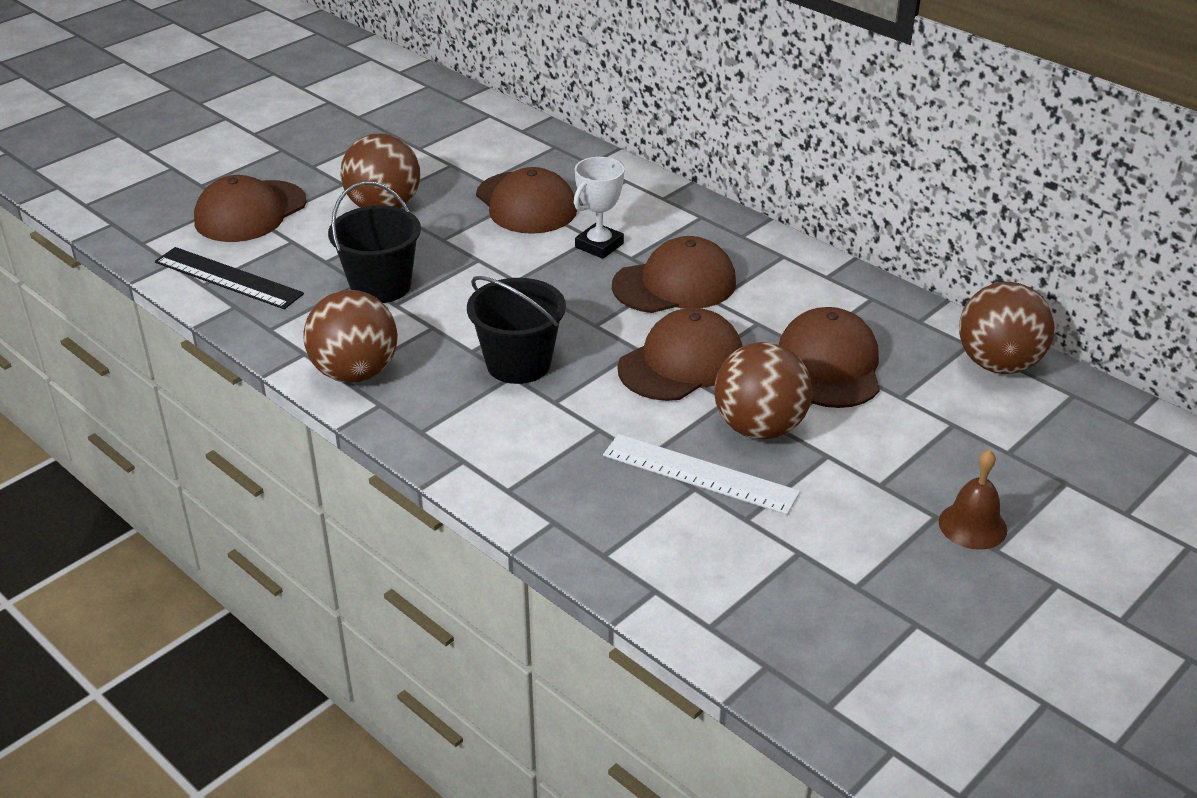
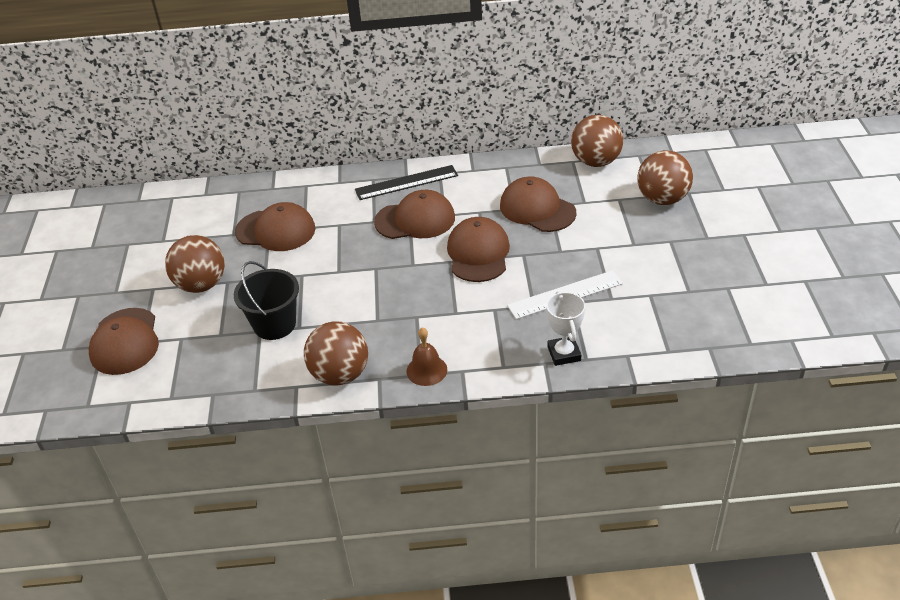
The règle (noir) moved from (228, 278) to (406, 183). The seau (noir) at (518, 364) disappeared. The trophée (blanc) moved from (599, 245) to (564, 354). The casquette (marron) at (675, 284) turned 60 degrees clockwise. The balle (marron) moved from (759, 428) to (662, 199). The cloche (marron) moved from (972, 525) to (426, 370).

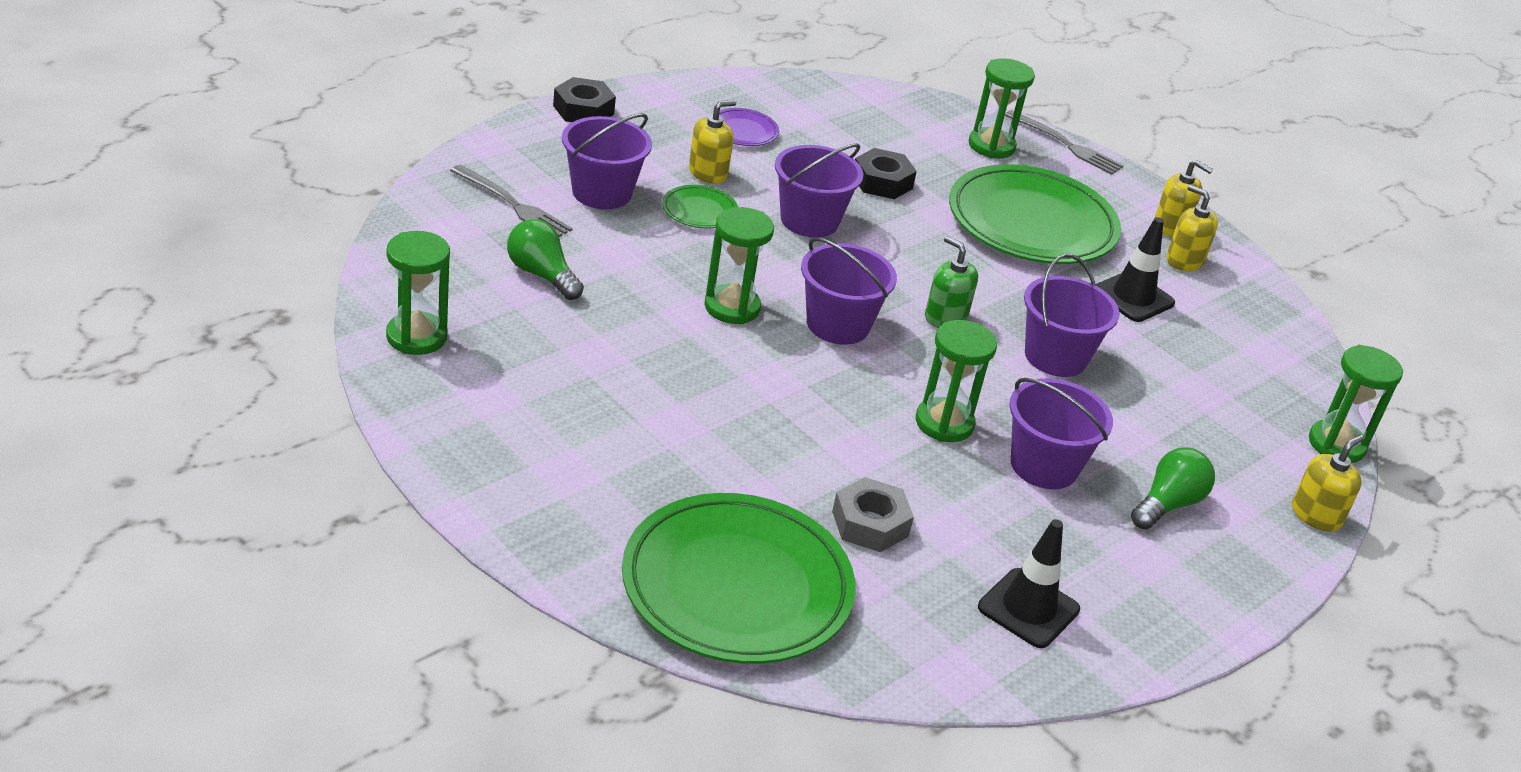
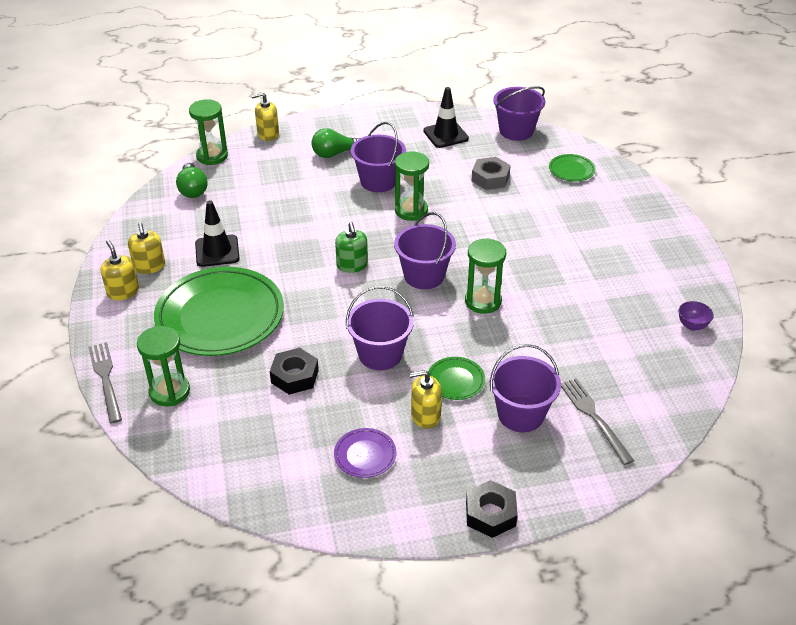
The sablier (vert) at (416, 337) was replaced by the bol (violet) at (692, 325). The ampoule (vert) moved from (542, 275) to (192, 189). The assiette (vert) at (737, 586) changed to 0.43 times the size. The seau (violet) moved from (1055, 357) to (516, 131).

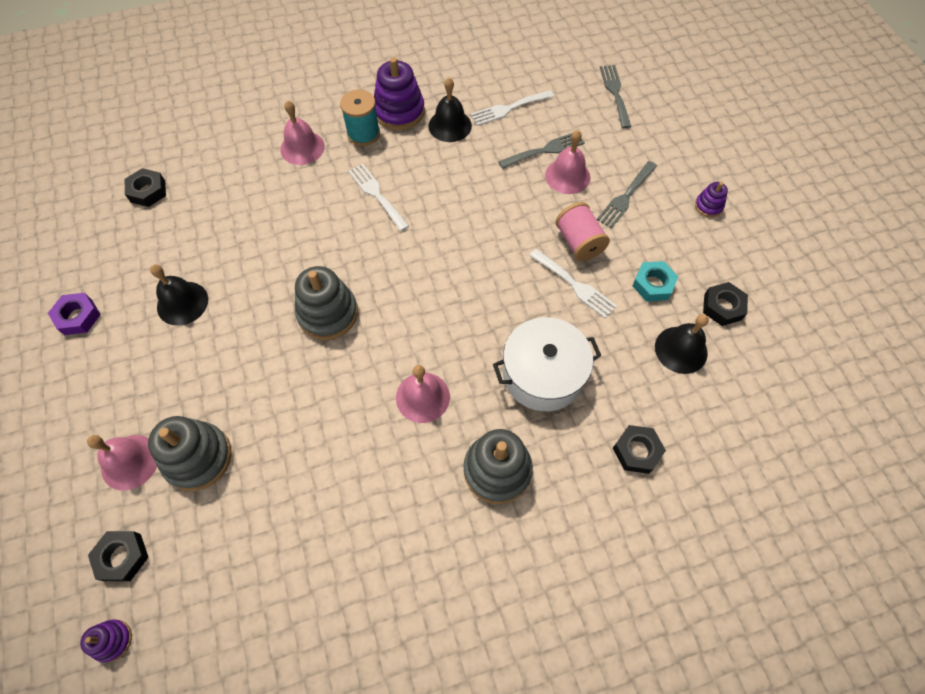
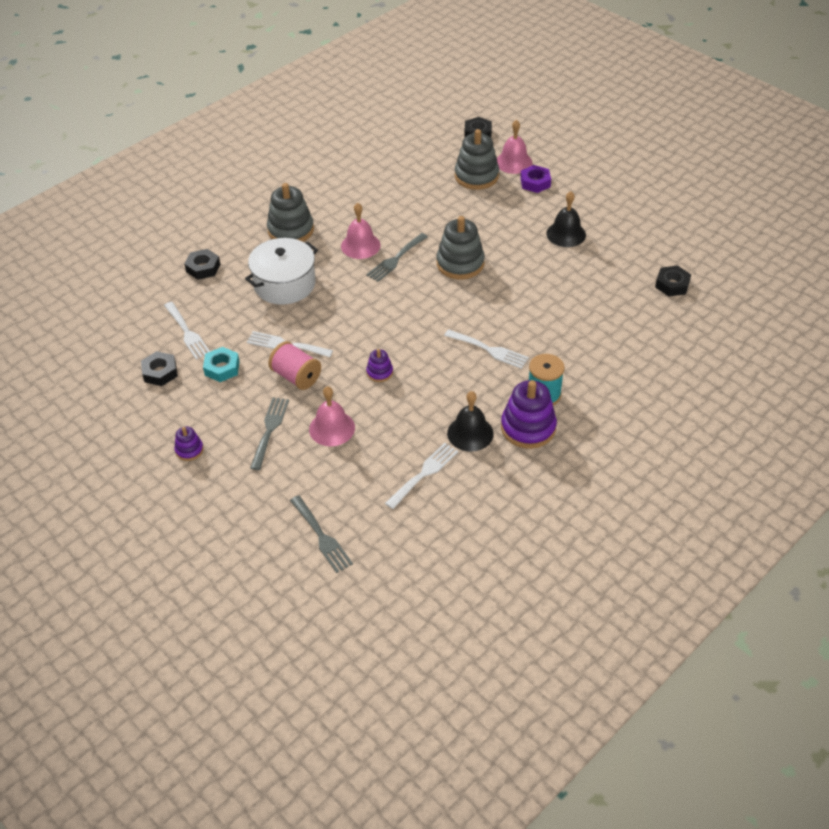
The écrou (violet) moved from (78, 317) to (535, 182). The jouet à empiler (violet) moved from (112, 640) to (379, 372). The cloche (rose) at (302, 148) disappeared. The fourchette (gris) moved from (545, 150) to (396, 259). The cloche (noir) at (681, 349) was replaced by the fourchette (blanc) at (187, 333).

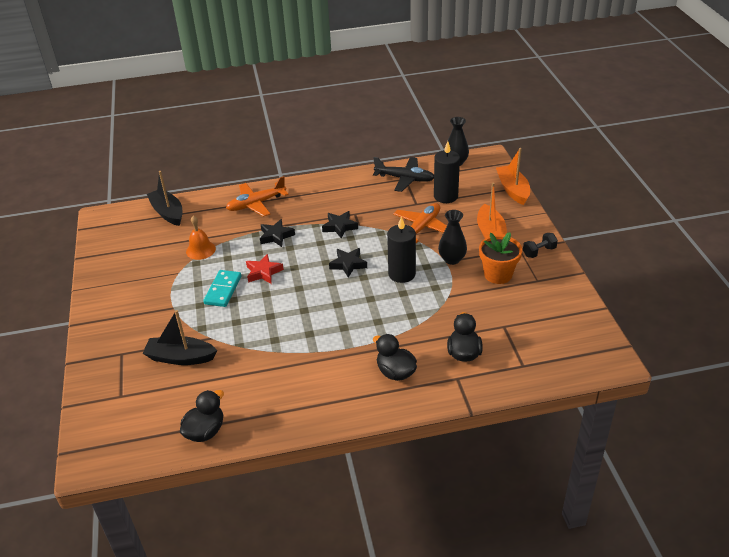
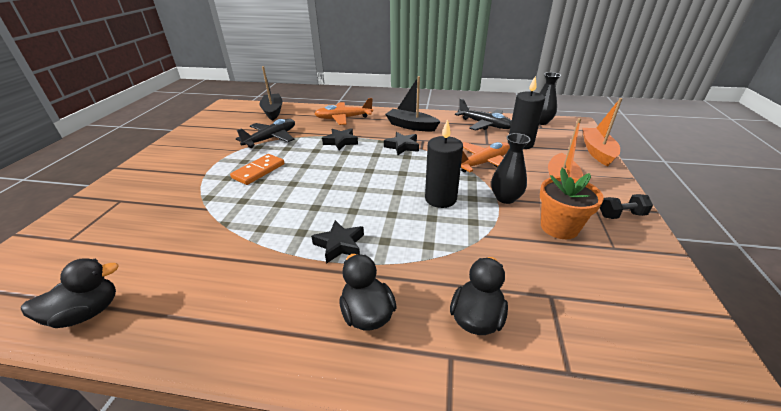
The bateau (noir) moved from (180, 357) to (411, 126). The cloche (orange) at (200, 250) was replaced by the avion (noir) at (271, 138). The domino (turquoise) at (223, 290) became the domino (orange) at (259, 171). The étoile (rouge) at (263, 272) disappeared. The étoile (noir) moved from (348, 264) to (340, 245).

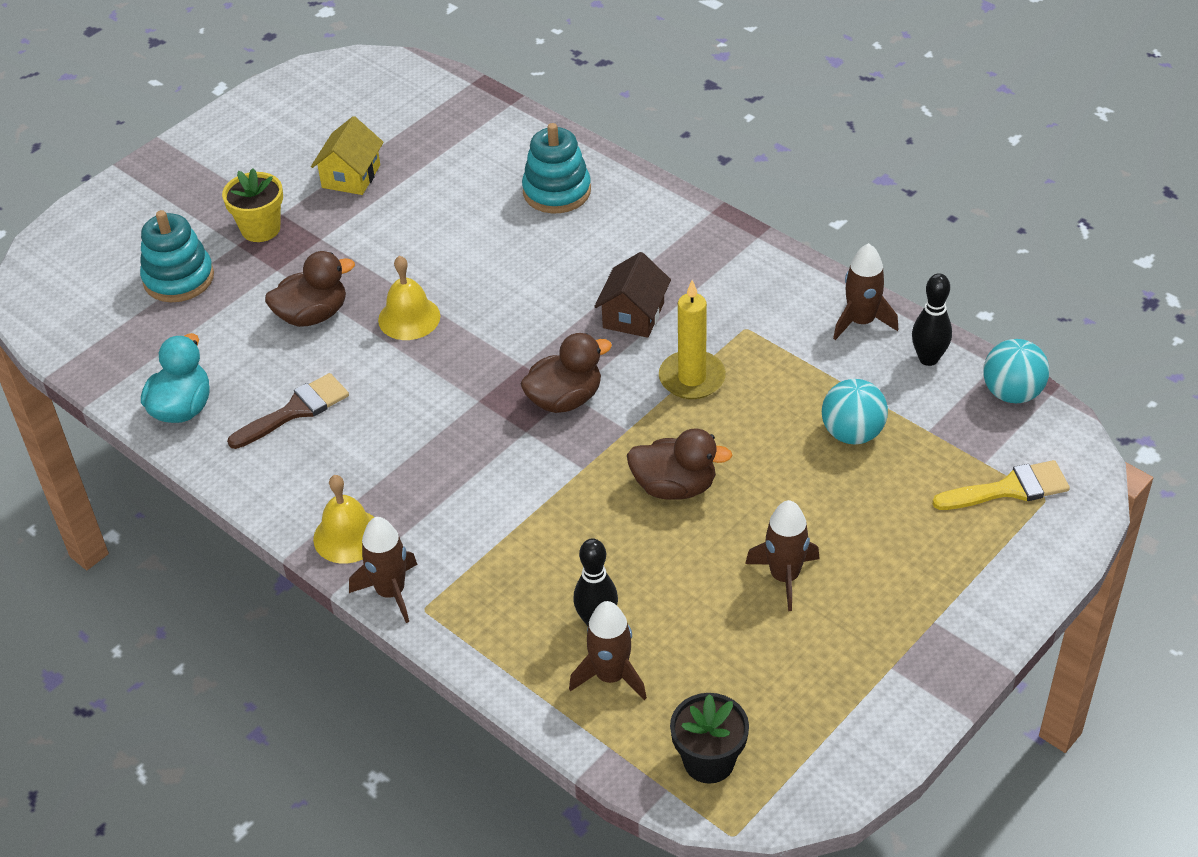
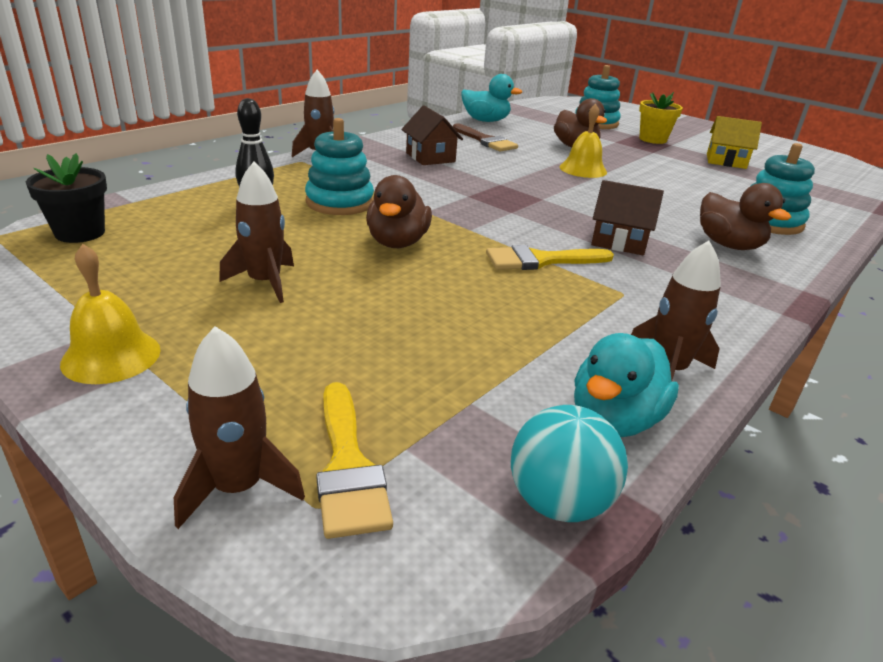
The cloche (jaune) moved from (348, 536) to (111, 356). The canard (marron) moved from (565, 399) to (728, 245). The fusée (marron) moved from (610, 676) to (238, 487). The bougie (jaune) at (692, 378) was replaced by the pinceau (jaune) at (540, 260). The balle (turquoise) at (852, 433) disappeared. The quille (noir) at (928, 359) was replaced by the canard (turquoise) at (614, 420). The jouet à empiler (turquoise) at (340, 202) appeared. The maison (marron) at (430, 157) appeared.

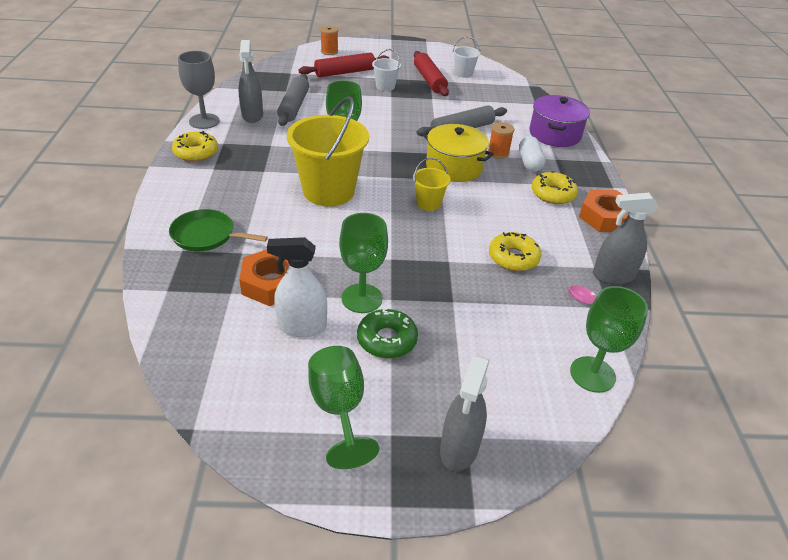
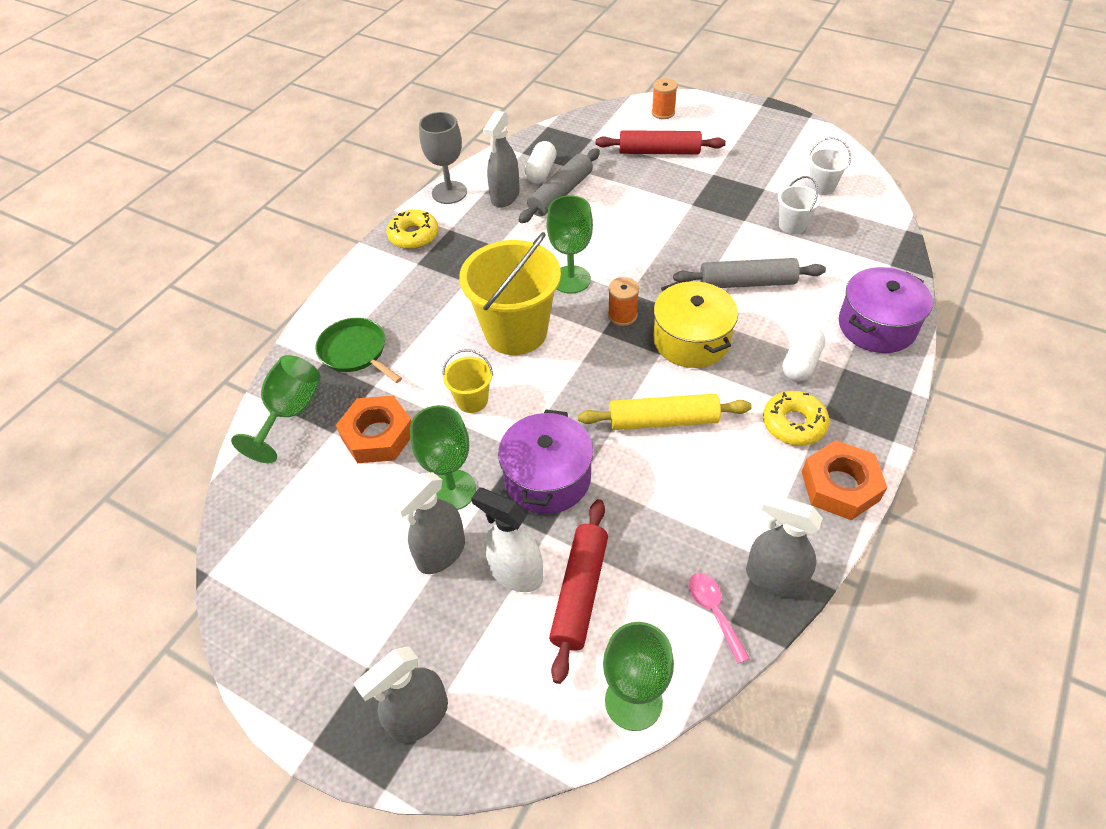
The vaporisateur (blanc) moved from (301, 327) to (516, 573). The verre à pied (vert) moved from (339, 409) to (290, 413). The beignet (vert) at (387, 340) was replaced by the vaporisateur (gris) at (441, 553). The seau (blanc) moved from (385, 86) to (792, 225). The seau (jaune) moved from (428, 203) to (472, 400). The rouleau à pâtisserie (rouge) moved from (429, 80) to (579, 592). The bobine (orange) moved from (498, 153) to (622, 315). The beignet (jaune) at (513, 257) disappeared. The marmite (violet) at (547, 478) appeared. The gélule (blanc) at (541, 172) appeared. The rouleau à pâtisserie (jaune) at (663, 420) appeared.

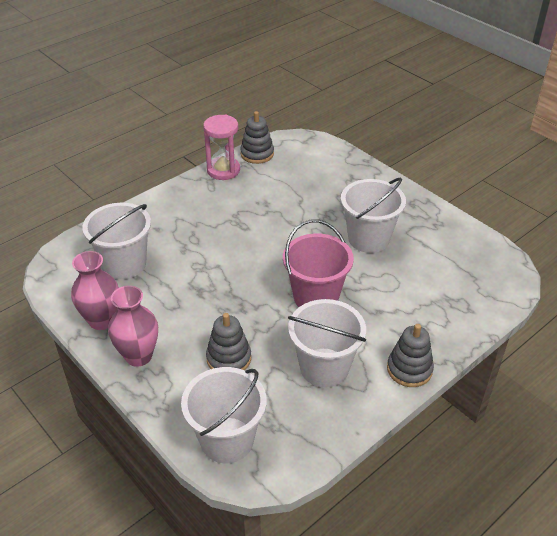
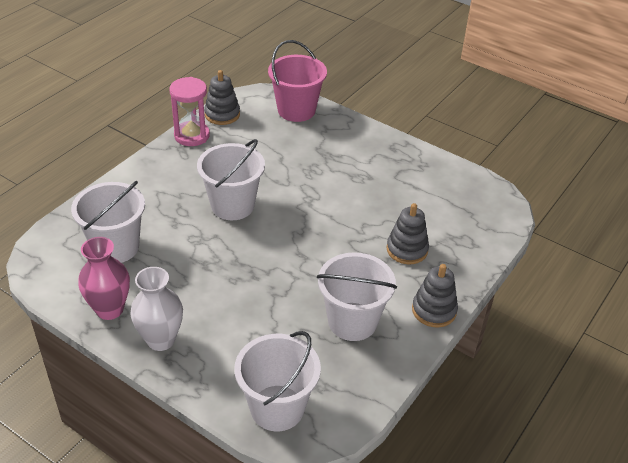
The vase (rose) at (138, 356) became the vase (blanc) at (161, 340). The jouet à empiler (gris) moved from (229, 358) to (407, 249). The seau (rose) moved from (316, 297) to (296, 110). The seau (blanc) moved from (368, 238) to (232, 205).

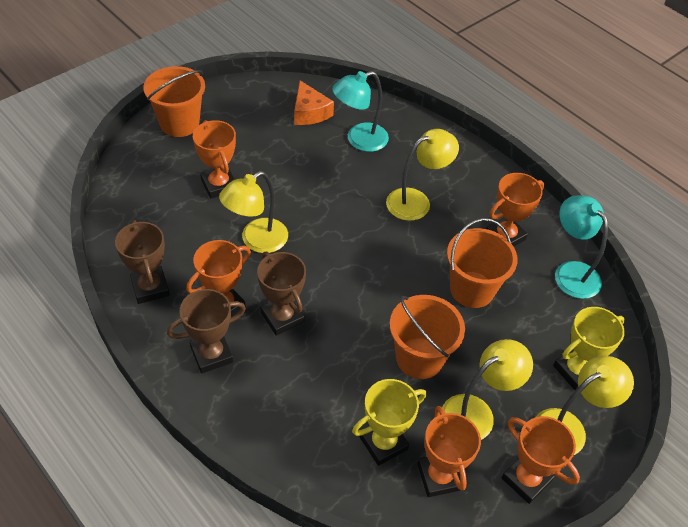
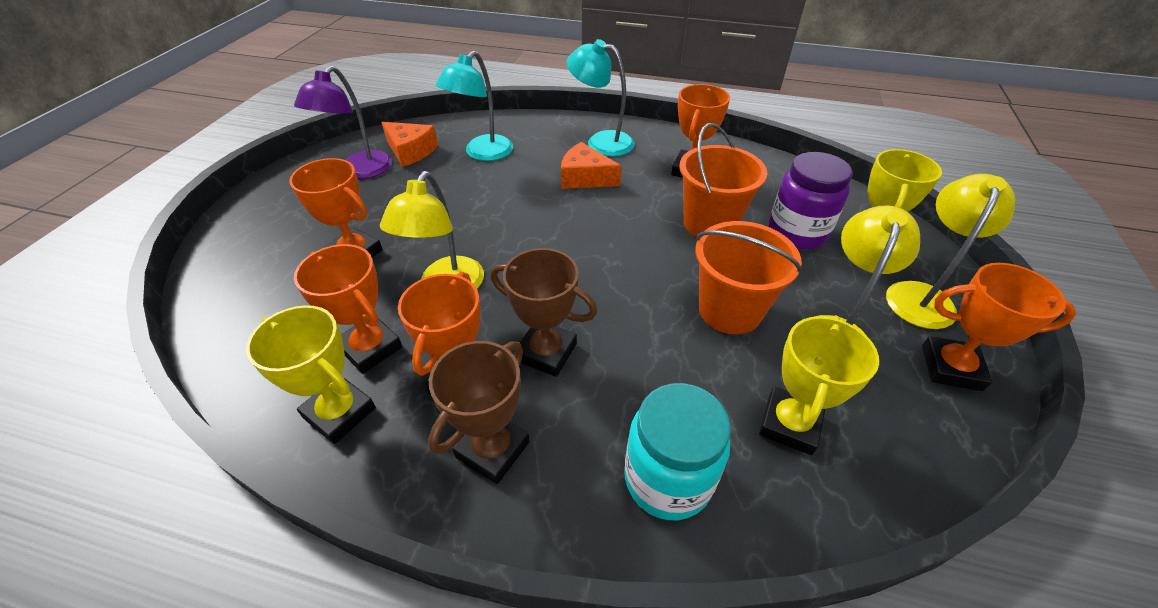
The trophée (marron) at (150, 288) became the trophée (jaune) at (340, 413). The seau (orange) at (179, 123) disappeared. The lampe (jaune) at (416, 201) was replaced by the fromage (orange) at (585, 177). The trophée (orange) moved from (439, 476) to (370, 348). The lampe (turquoise) moved from (570, 272) to (601, 141). The lampe (violet) at (360, 171) appeared. The bocal (turquoise) at (667, 479) appeared. The bocal (violet) at (797, 232) appeared.

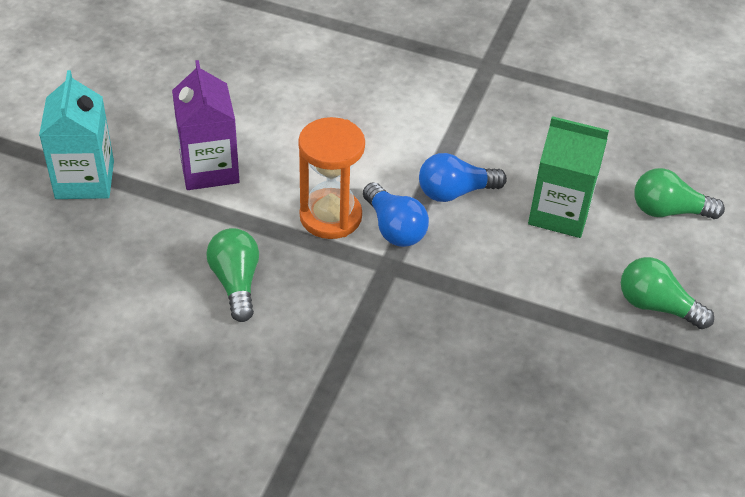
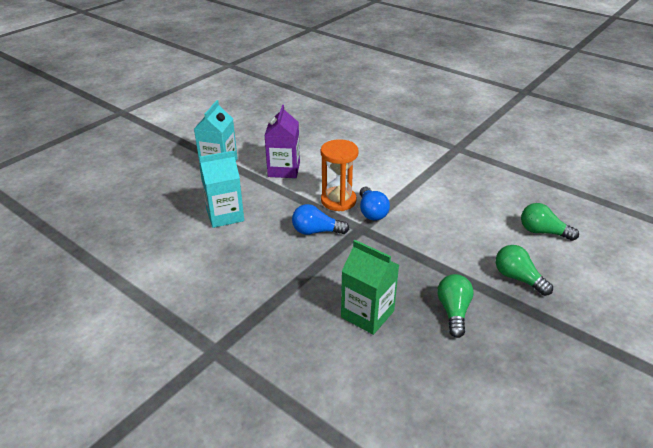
The ampoule (vert) moved from (236, 283) to (453, 311). The ampoule (bleu) moved from (455, 192) to (316, 231). The brique de lait (vert) moved from (559, 213) to (367, 314). The brique de lait (turquoise) at (225, 215) appeared.

